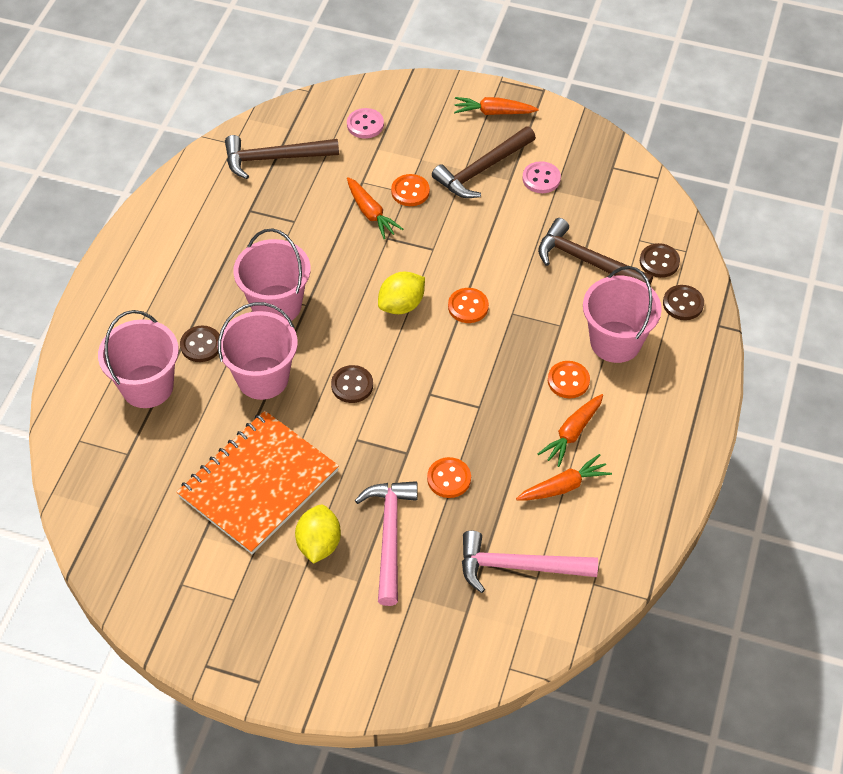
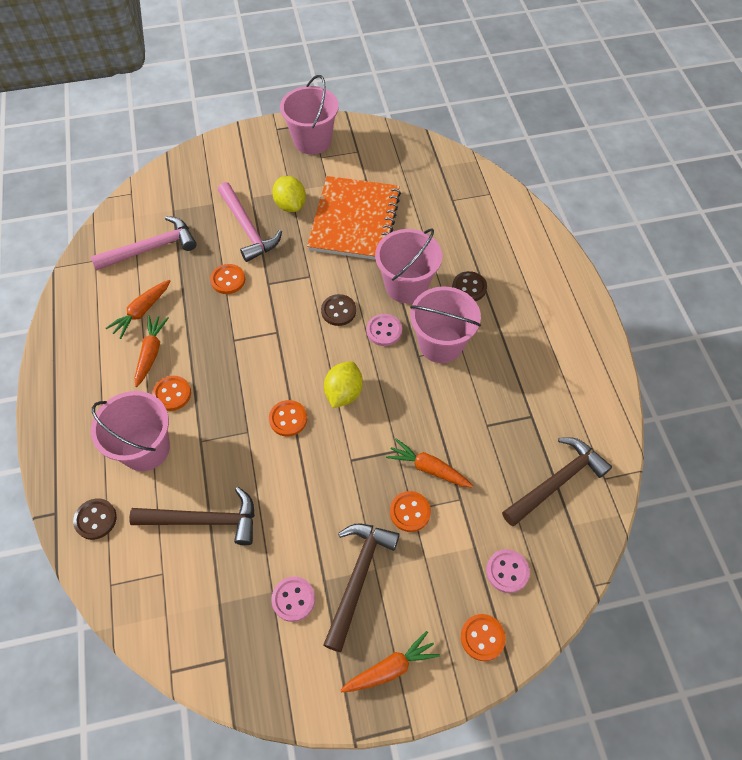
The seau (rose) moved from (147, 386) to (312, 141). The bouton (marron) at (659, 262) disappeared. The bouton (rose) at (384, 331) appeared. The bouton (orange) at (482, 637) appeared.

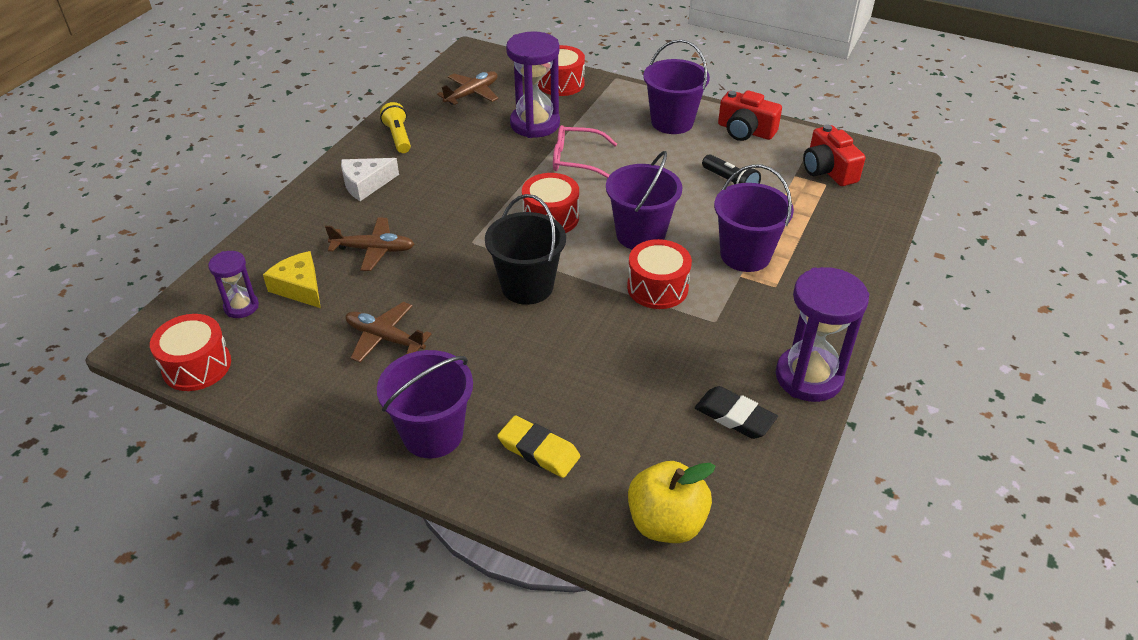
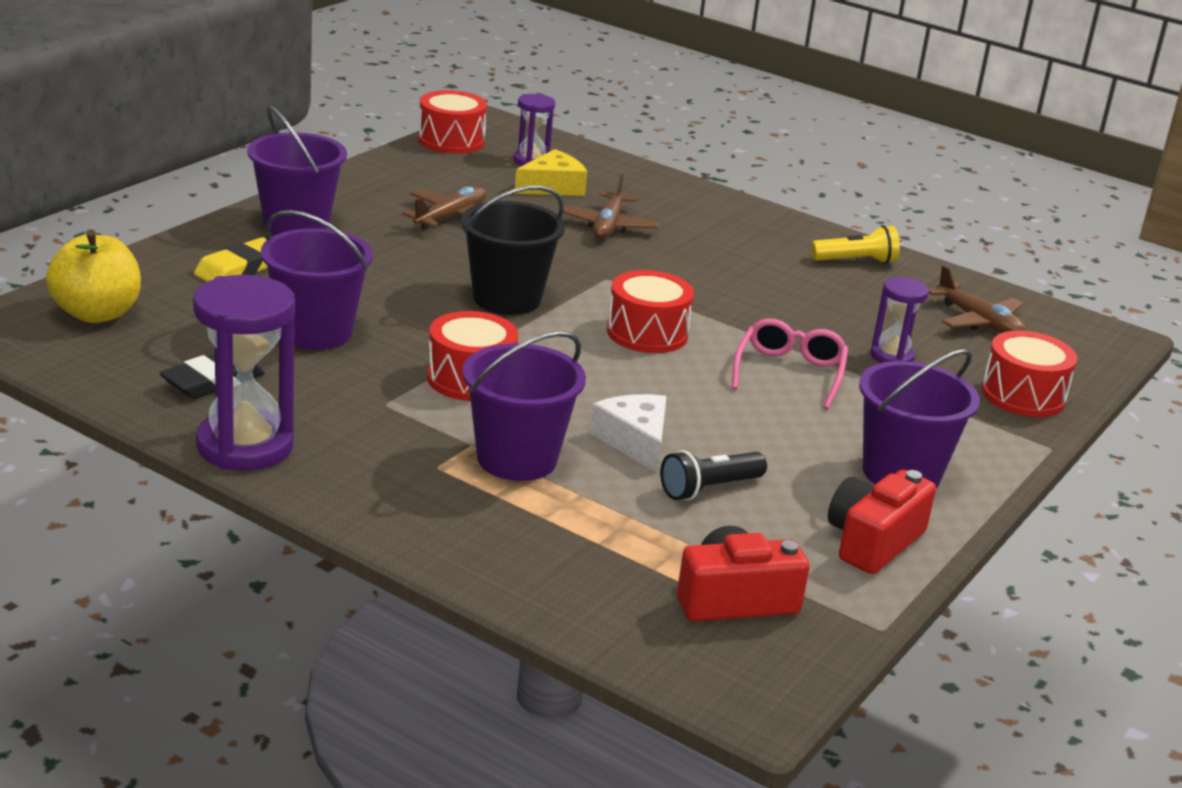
The fromage (blanc) moved from (365, 184) to (635, 441). The sablier (violet) at (535, 124) changed to 0.55 times the size. The seau (violet) moved from (640, 235) to (315, 332).

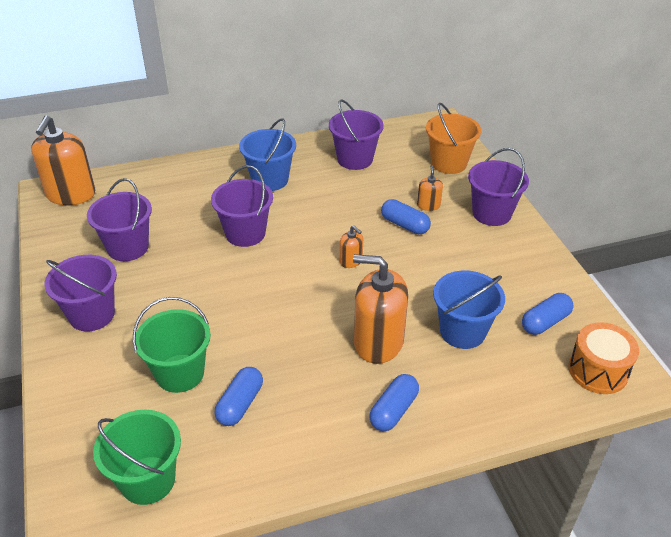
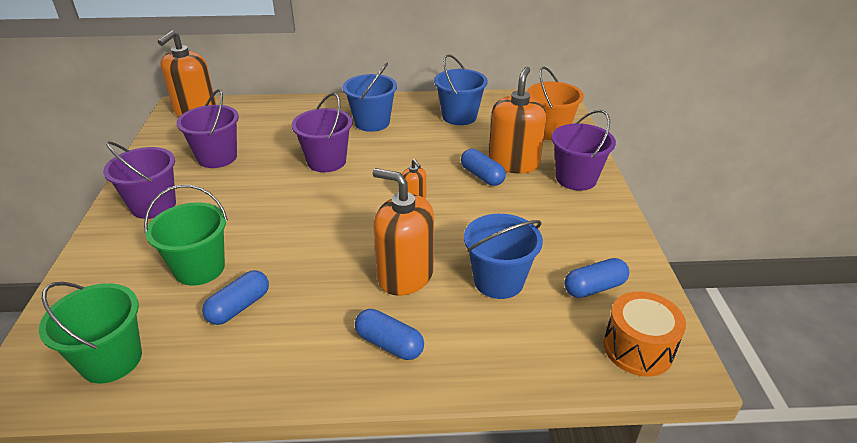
The seau (violet) at (355, 159) became the seau (bleu) at (459, 116). The gélule (bleu) at (393, 410) turned 75 degrees clockwise. The distributeur de savon (orange) at (428, 205) changed to 2.17 times the size.

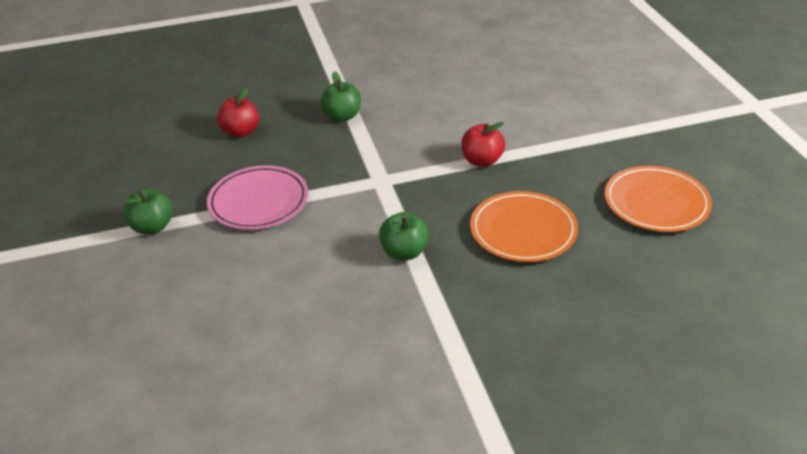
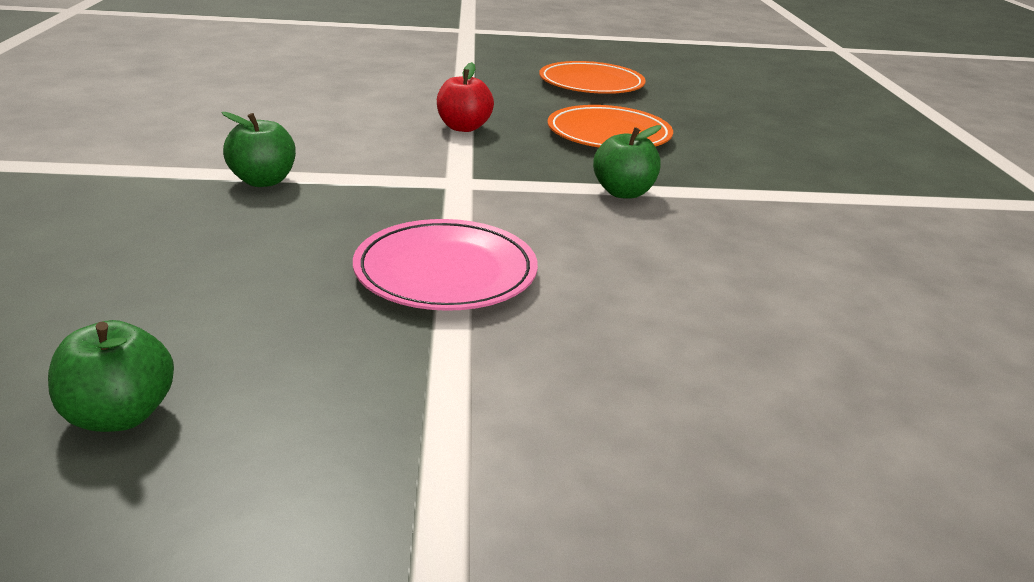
The pomme (vert) moved from (153, 227) to (120, 415). The pomme (rouge) at (241, 132) disappeared.

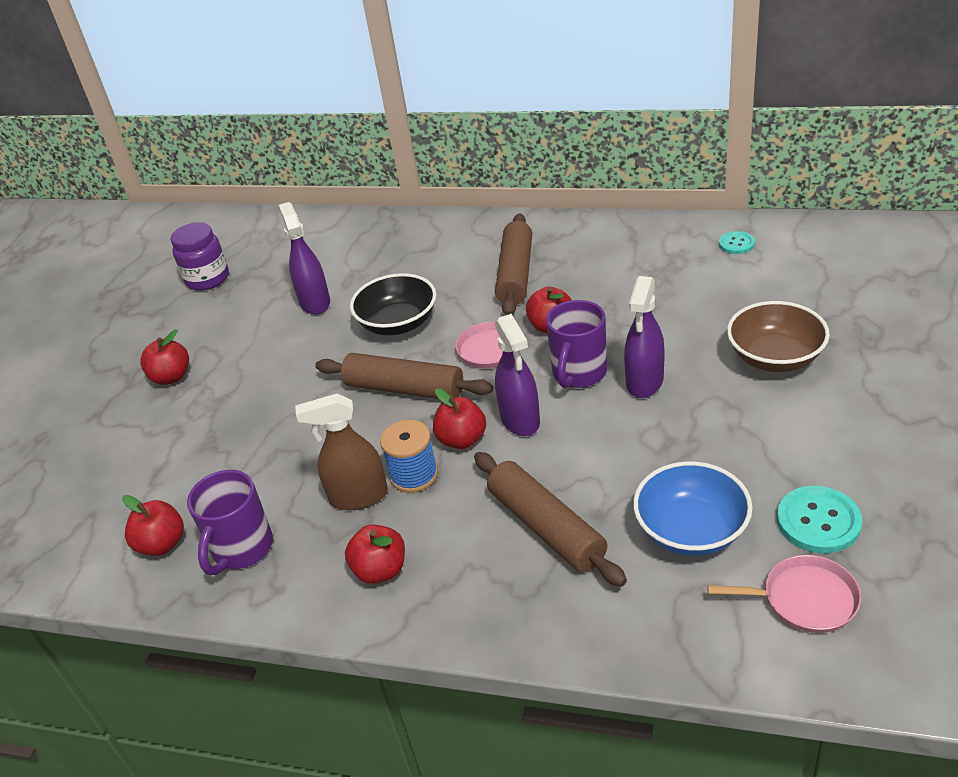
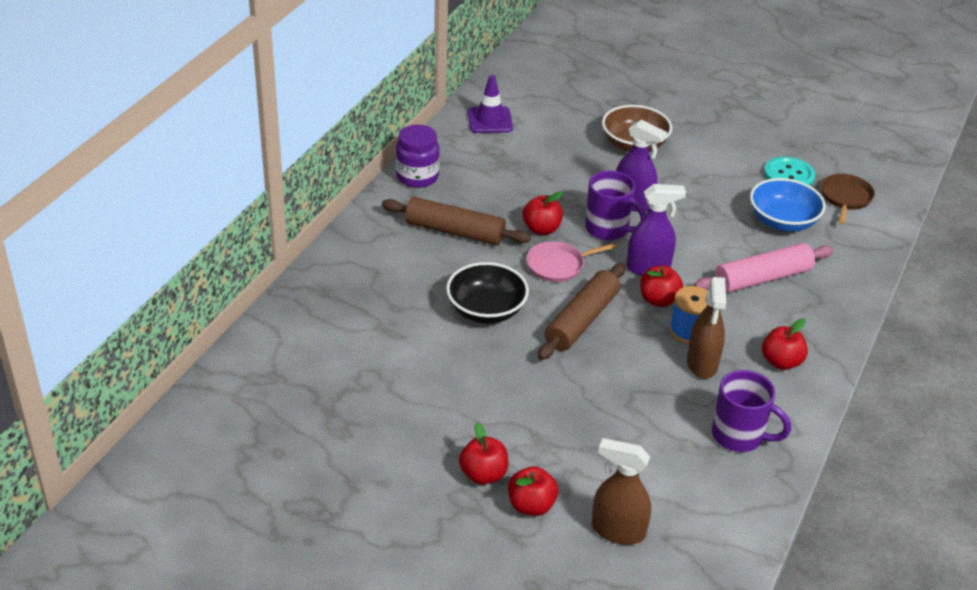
The pomme (rouge) moved from (162, 544) to (531, 505). The bocal (violet) moved from (207, 279) to (417, 177). The vaporisateur (violet) at (315, 302) disappeared. The rouleau à pâtisserie (marron) at (546, 527) became the rouleau à pâtisserie (rose) at (762, 278). The poêle (rose) at (805, 599) became the poêle (marron) at (845, 198). The bouton (turquoise) at (736, 244) was replaced by the cône de chantier (violet) at (490, 120). The vaporisateur (marron) at (617, 531) appeared.

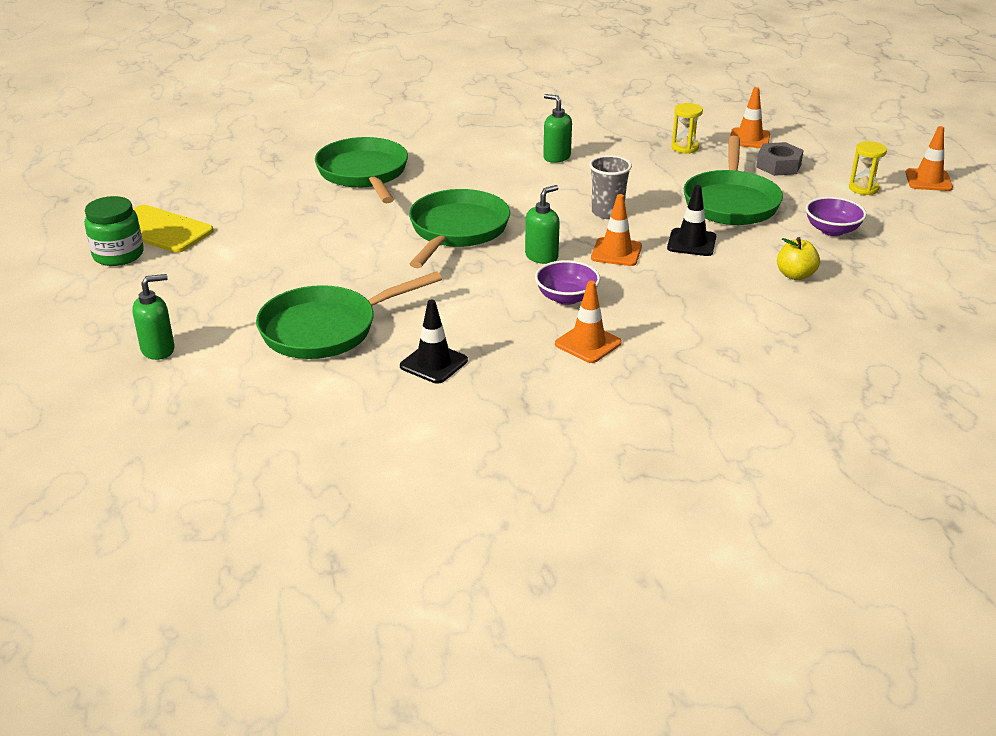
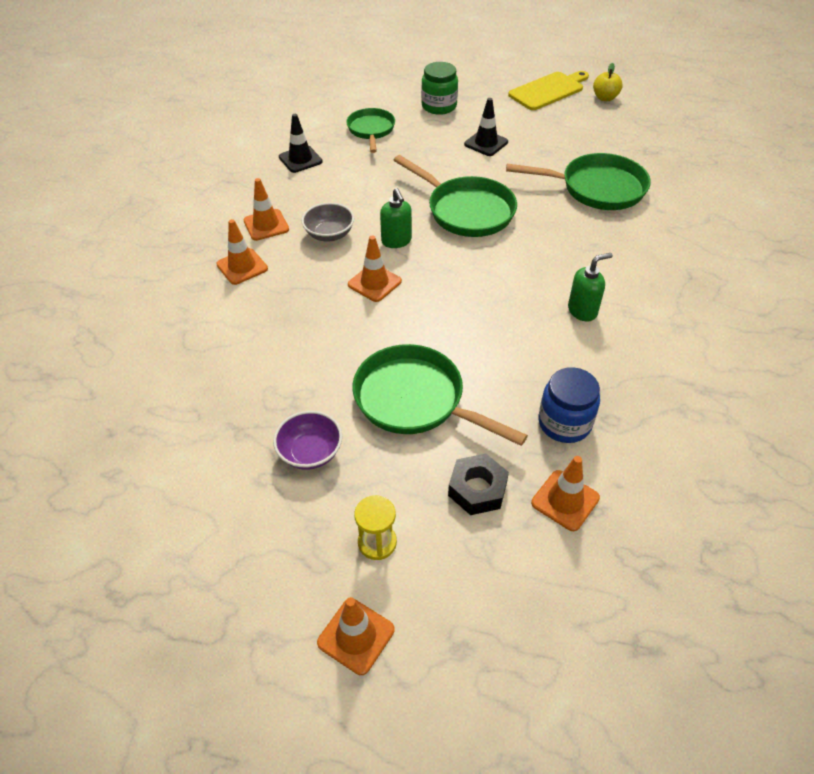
The bocal (vert) moved from (118, 255) to (439, 106). The distributeur de savon (vert) at (158, 350) disappeared. The poêle (vert) at (326, 329) changed to 0.64 times the size. The bol (violet) at (566, 297) became the bol (gris) at (329, 234). The gobelet (gris) at (607, 213) disappeared. The cône de chantier (noir) moved from (691, 243) to (486, 143). The sablier (jaune) at (684, 147) was replaced by the bocal (bleu) at (564, 423). The écrou (gris) at (778, 166) became the écrou (noir) at (477, 489). The pomme (jaune) moved from (795, 275) to (605, 98). The cône de chantier (orange) at (242, 266) appeared.

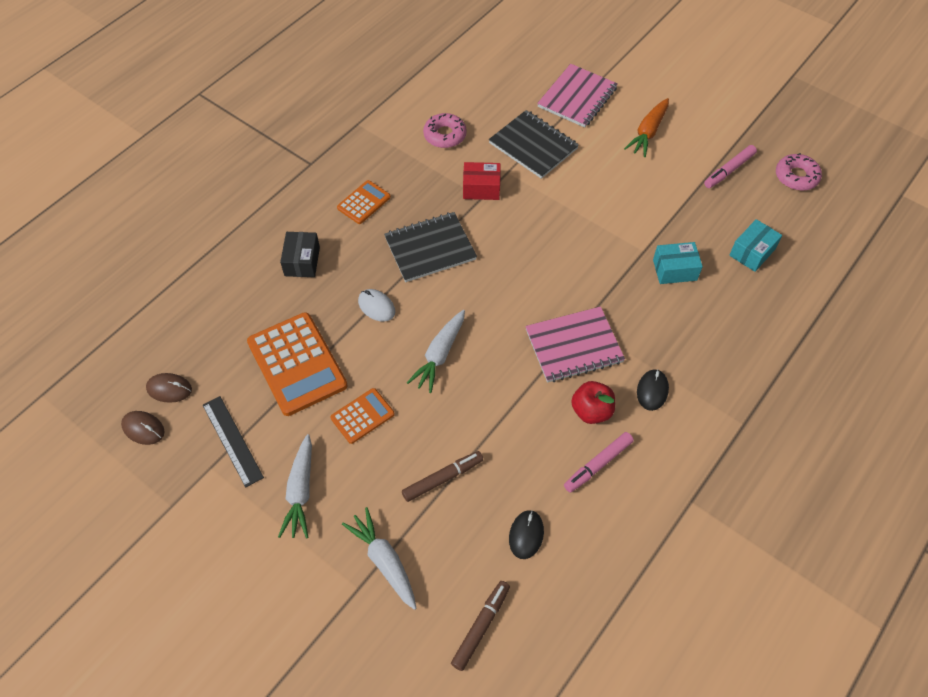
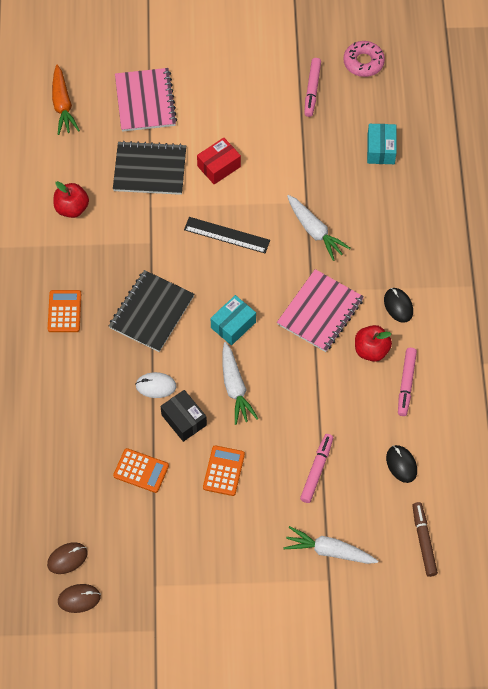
The règle (noir) moved from (232, 440) to (227, 235). The calculatrice (orange) at (297, 364) changed to 0.53 times the size. The carotte (blanc) moved from (300, 491) to (315, 231). The boîte (noir) moved from (302, 261) to (184, 420). The feutre (marron) at (443, 478) became the feutre (rose) at (316, 470). The beignet (rose) at (445, 135) was replaced by the pomme (rouge) at (72, 208). The boîte (rouge) moved from (481, 188) to (219, 166). The carotte (orange) moved from (648, 132) to (62, 105). The boîte (turquoise) moved from (674, 270) to (233, 325).

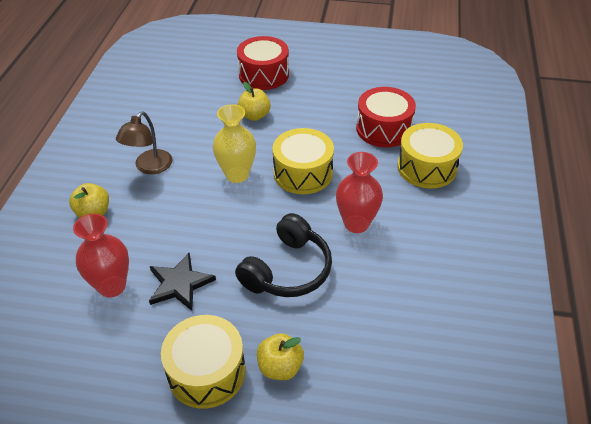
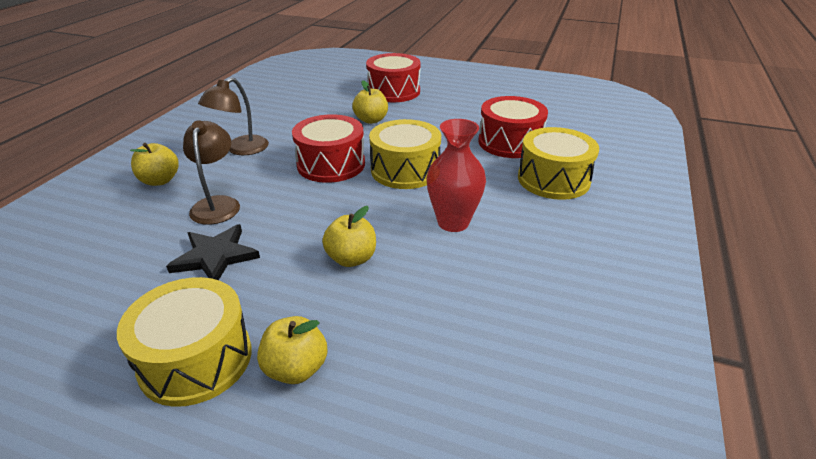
The vase (rouge) at (112, 286) disappeared. The vase (jaune) at (237, 174) was replaced by the tambour (rouge) at (331, 164). The casque audio (noir) at (287, 270) was replaced by the pomme (jaune) at (351, 258). The lampe (marron) at (217, 204) appeared.

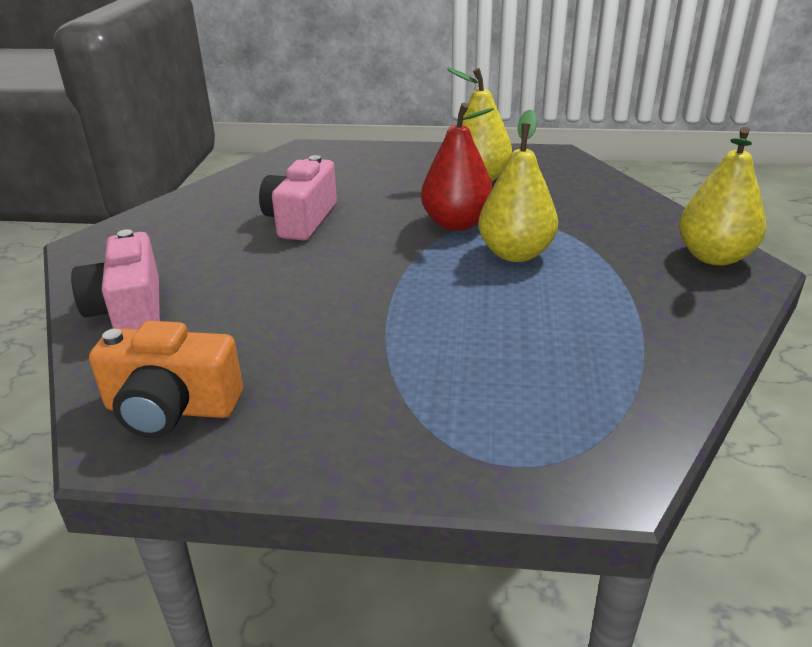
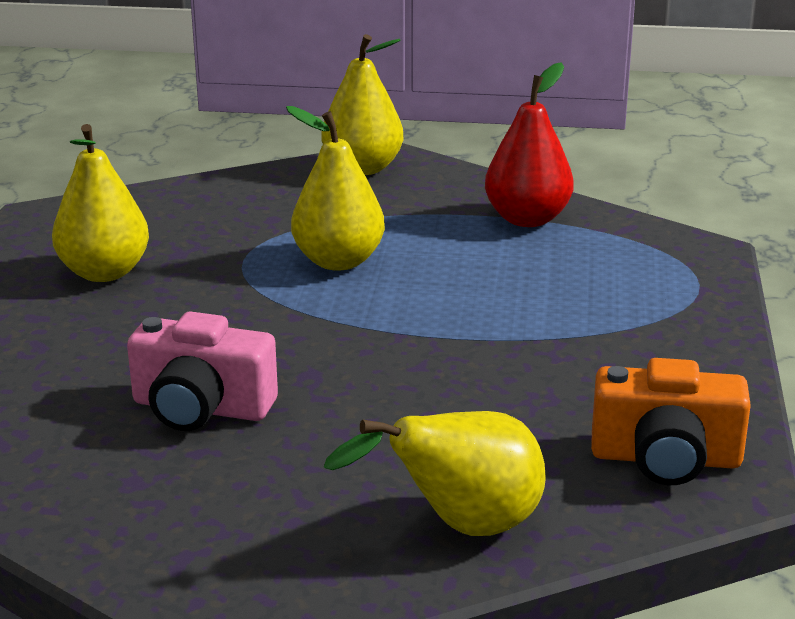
The appareil photo (rose) at (129, 310) was replaced by the poire (jaune) at (462, 527). The appareil photo (orange) at (171, 408) turned 90 degrees clockwise. The poire (rouge) moved from (456, 223) to (527, 219).

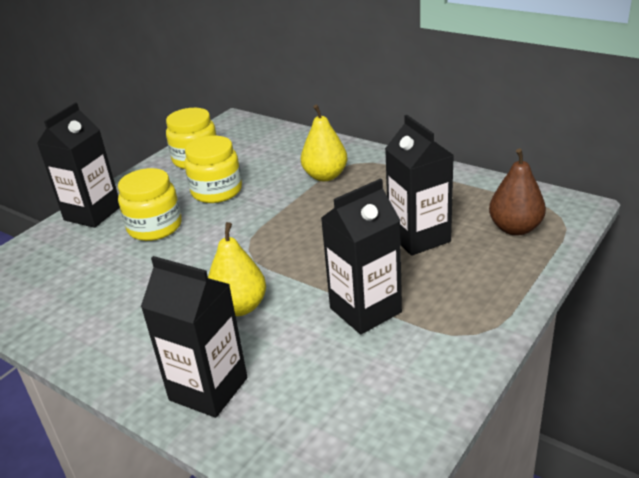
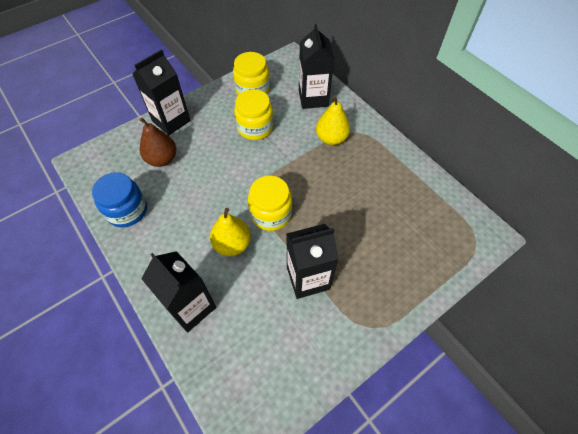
The bocal (jaune) moved from (155, 227) to (270, 214). The brique de lait (noir) moved from (419, 237) to (313, 98). The poire (marron) moved from (515, 228) to (162, 159). The bocal (bleu) at (127, 210) appeared.

